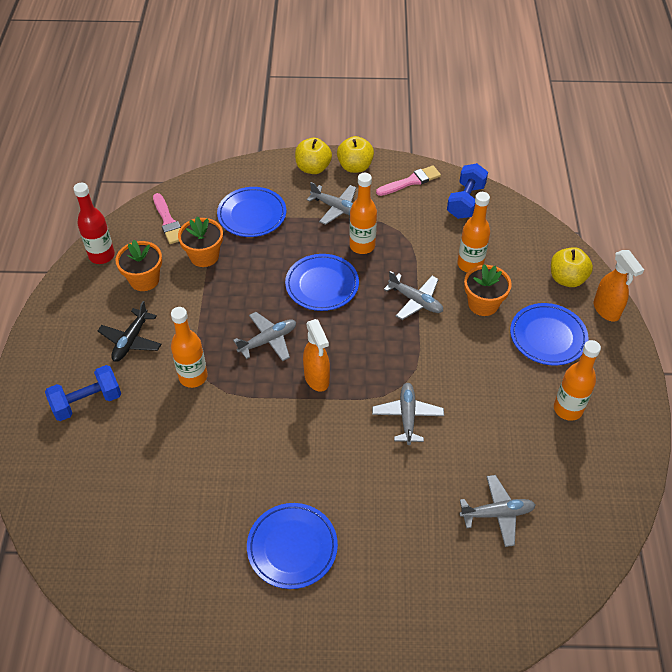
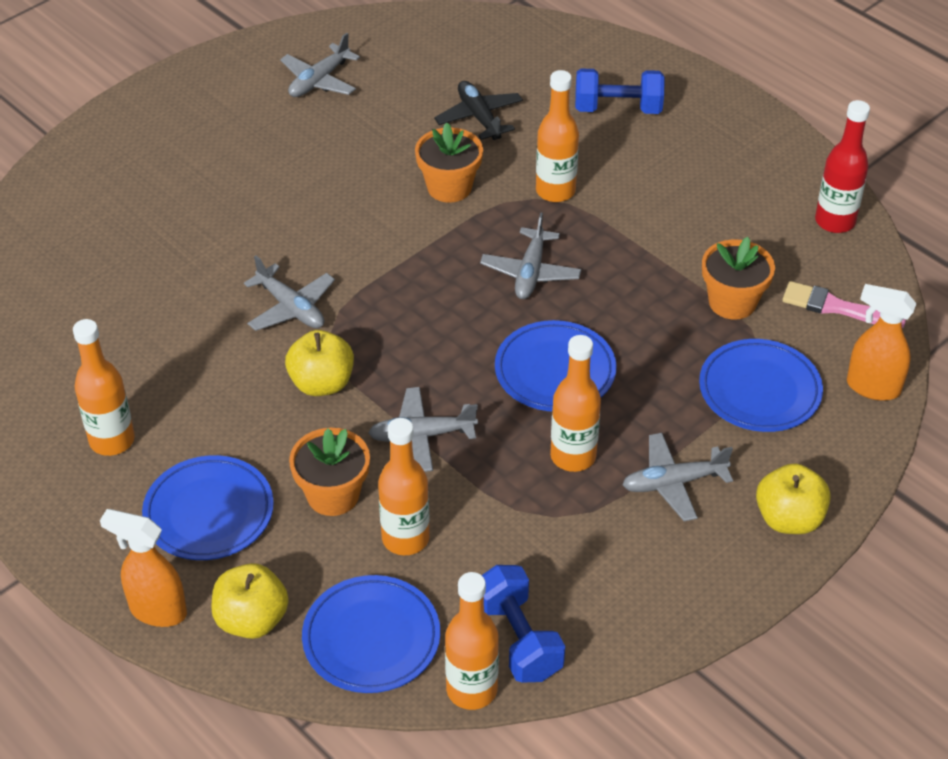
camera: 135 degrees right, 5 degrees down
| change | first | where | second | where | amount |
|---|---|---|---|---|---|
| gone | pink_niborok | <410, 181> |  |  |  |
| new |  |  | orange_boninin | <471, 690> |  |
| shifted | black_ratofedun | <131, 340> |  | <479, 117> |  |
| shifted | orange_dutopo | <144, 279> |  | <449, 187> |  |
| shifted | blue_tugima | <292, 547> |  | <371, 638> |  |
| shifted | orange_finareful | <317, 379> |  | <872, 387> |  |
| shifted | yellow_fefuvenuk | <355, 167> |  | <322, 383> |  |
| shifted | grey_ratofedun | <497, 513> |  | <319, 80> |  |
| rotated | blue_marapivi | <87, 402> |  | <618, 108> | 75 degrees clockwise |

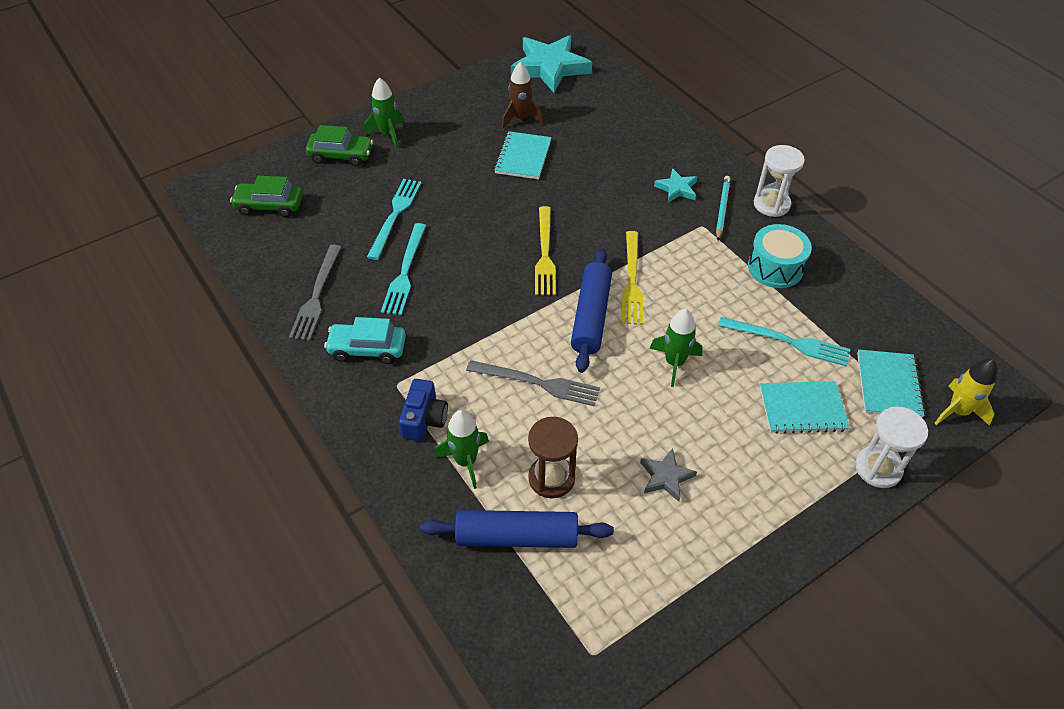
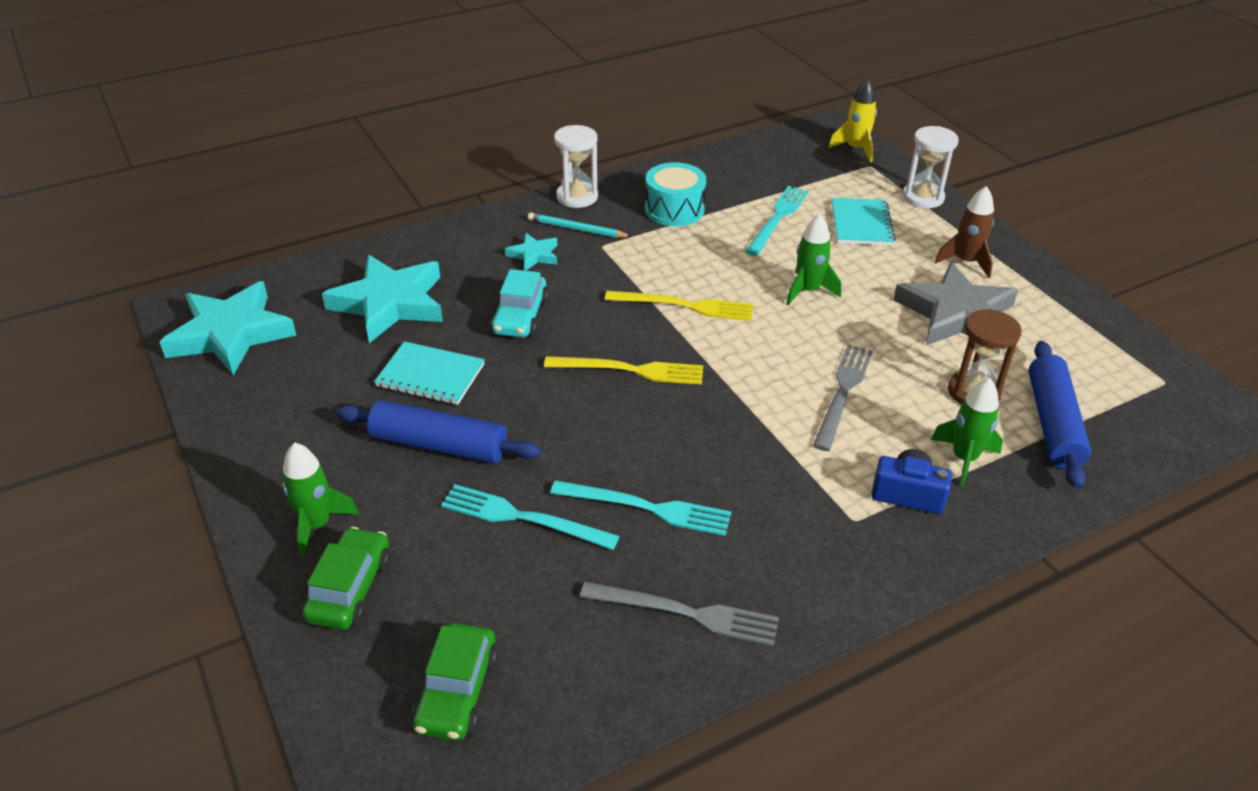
camera: 85 degrees left, 10 degrees down
| change | first | where | second | where | amount |
|---|---|---|---|---|---|
| gone | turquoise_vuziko | <888, 385> |  |  |  |
| new |  |  | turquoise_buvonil | <389, 303> |  |
| shifted | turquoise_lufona | <367, 349> |  | <520, 317> |  |
| shifted | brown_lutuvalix | <521, 118> |  | <966, 262> |  |
| shifted | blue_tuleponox | <591, 316> |  | <439, 445> |  |
| scaled | grey_buvonil | <666, 477> |  | <956, 314> | x2.08 |

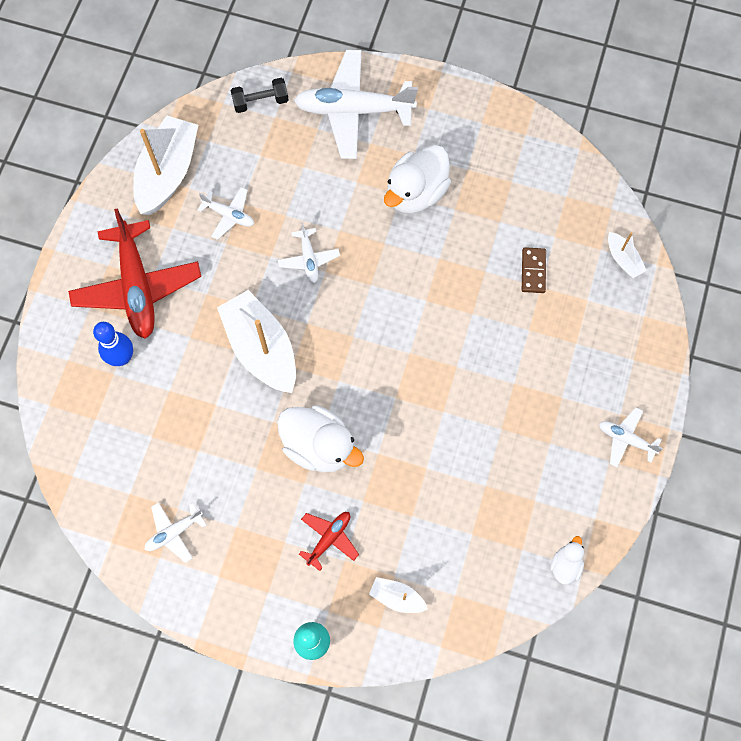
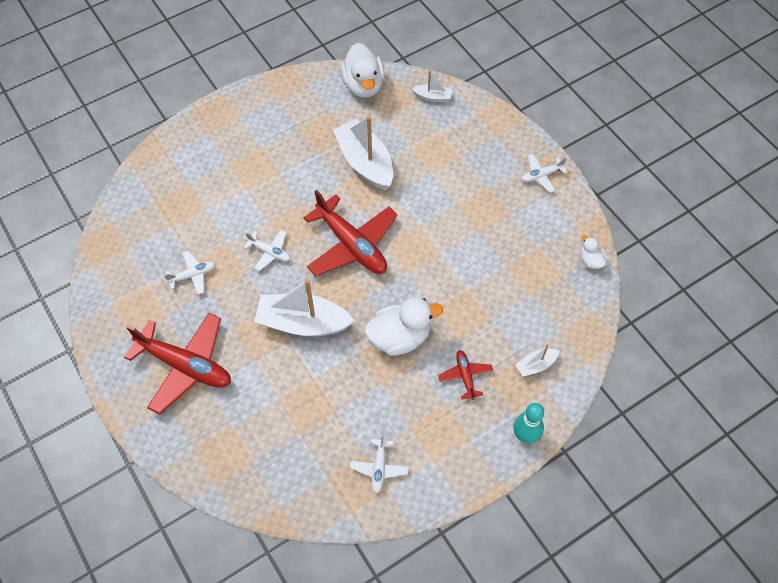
camera: 50 degrees left, 10 degrees down
| change | first | where | second | where | amount |
|---|---|---|---|---|---|
| gone | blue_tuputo | <122, 357> |  |  |  |
| gone | black_marapivi | <260, 102> |  |  |  |
| gone | white_ratofedun | <353, 110> |  |  |  |
| gone | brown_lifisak | <533, 271> |  |  |  |
| new |  |  | red_ratofedun | <351, 245> |  |
| shifted | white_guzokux | <168, 173> |  | <365, 162> |  |
| shifted | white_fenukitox | <416, 193> |  | <363, 85> |  |

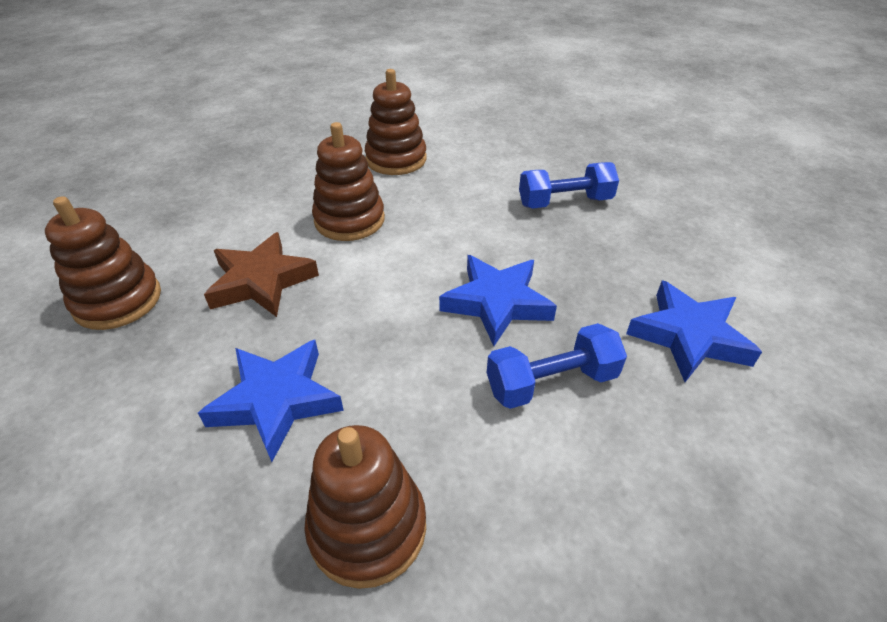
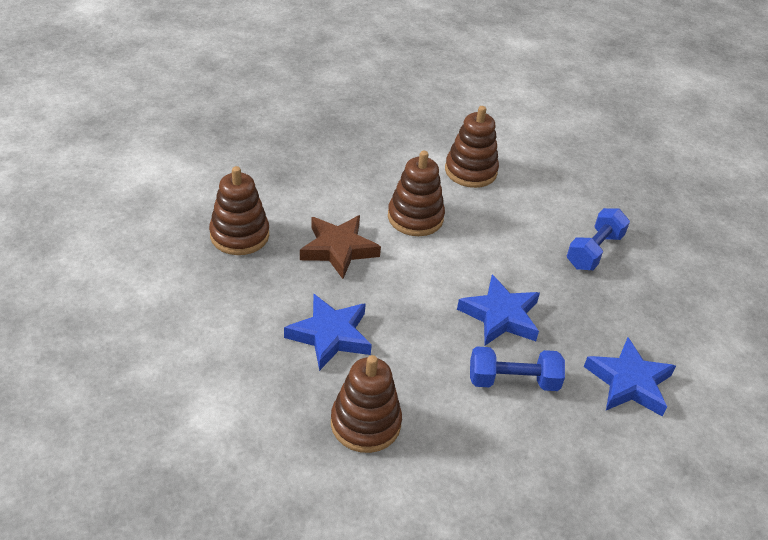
camera: 15 degrees right, 0 degrees up
| change | first | where | second | where | amount |
|---|---|---|---|---|---|
| rotated | blue_marapivi | <564, 202> |  | <594, 251> | 60 degrees counterclockwise |

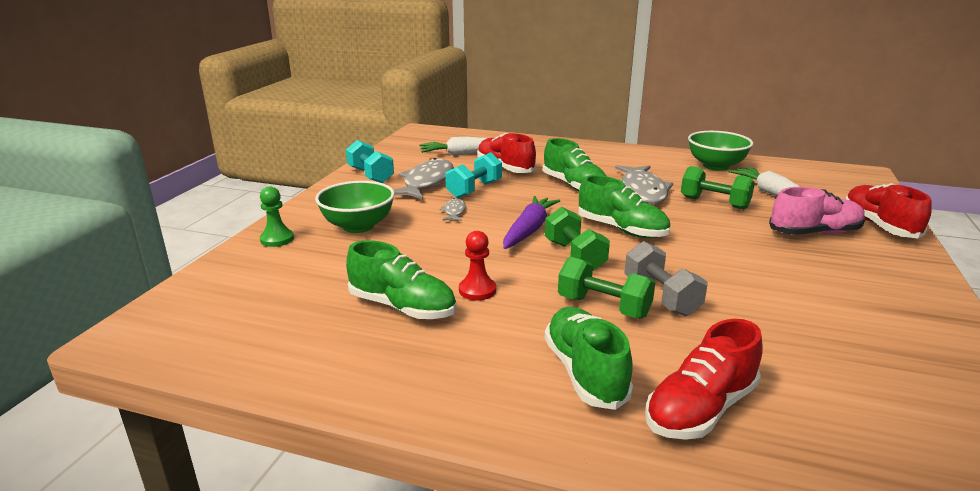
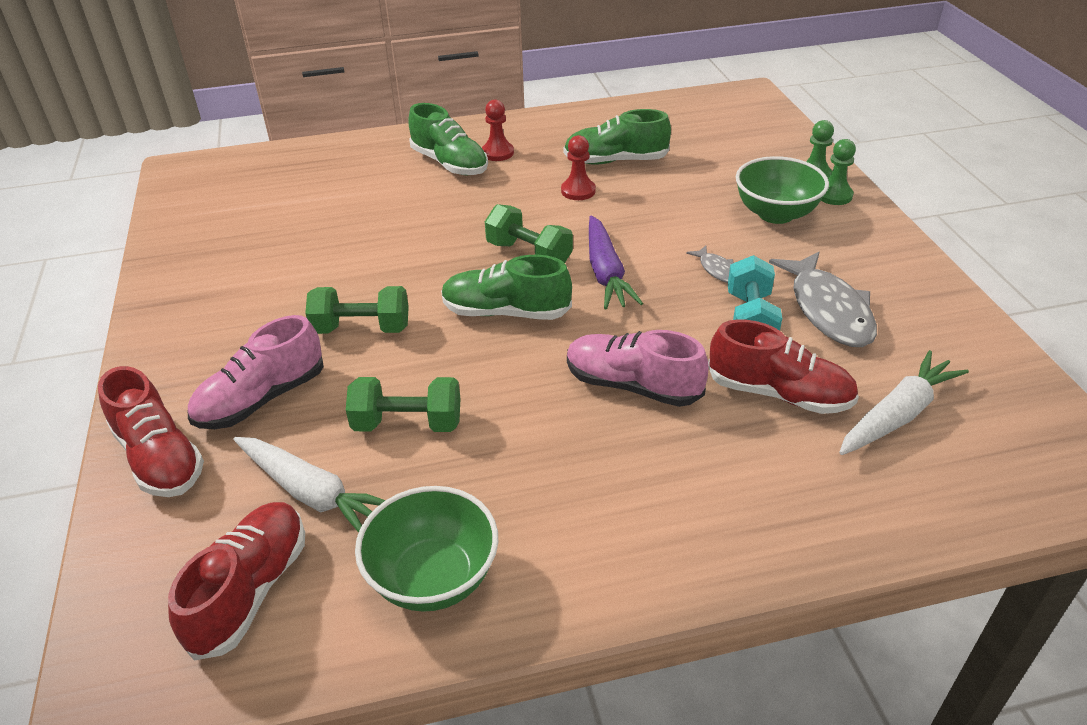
camera: 150 degrees right, 15 degrees up
| change | first | where | second | where | amount |
|---|---|---|---|---|---|
| gone | turquoise_marapivi | <370, 175> |  |  |  |
| gone | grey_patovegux | <643, 191> |  |  |  |
| gone | grey_marapivi | <661, 296> |  |  |  |
| new |  |  | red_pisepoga | <497, 153> |  |
| new |  |  | green_pisepoga | <834, 195> |  |
| shifted | green_marapivi | <603, 307> |  | <362, 328> |  |
| shifted | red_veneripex | <700, 409> |  | <250, 590> |  |
| repainted | green_veneripex | <574, 186> | pink_veneripex | <632, 386> |  |

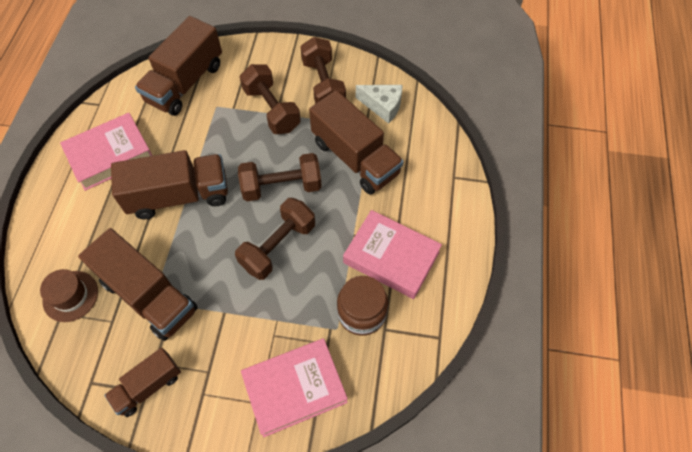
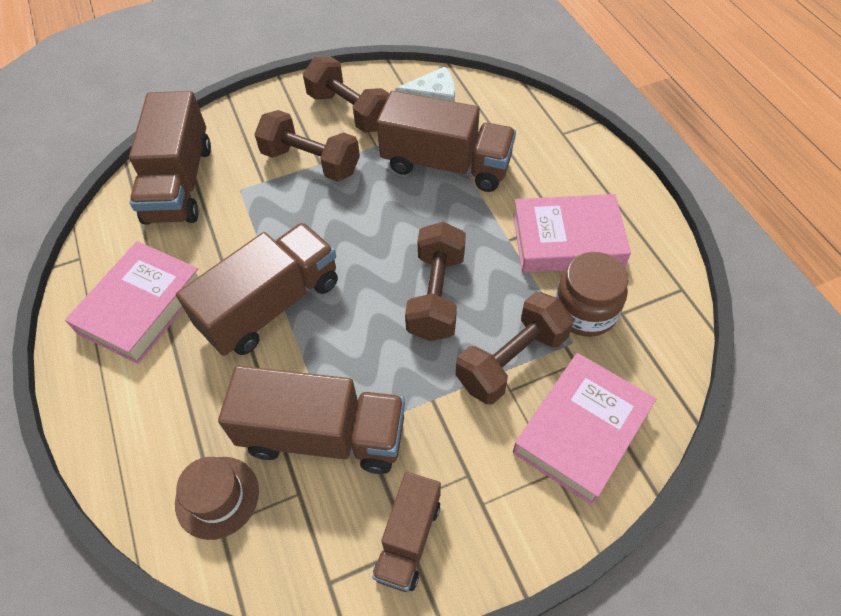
camera: 30 degrees left, 5 degrees down
| change | first | where | second | where | amount |
|---|---|---|---|---|---|
| shifted | brown_marapivi | <282, 186> |  | <511, 360> |  |

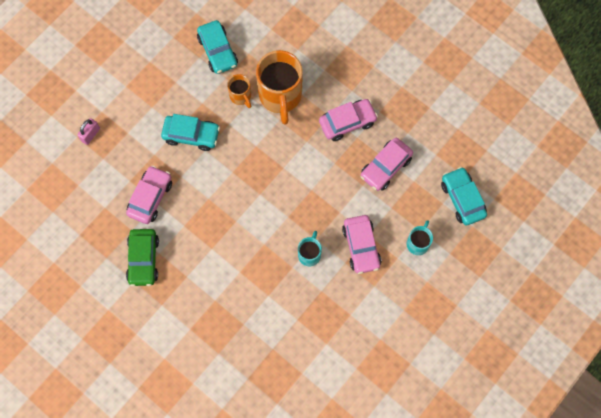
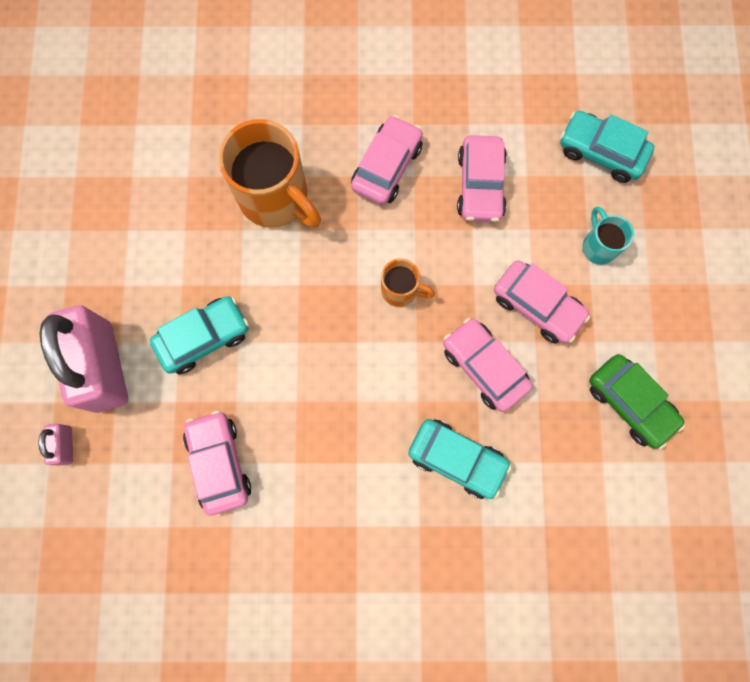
camera: 40 degrees left, 5 degrees up
| change | first | where | second | where | amount |
|---|---|---|---|---|---|
| new |  |  | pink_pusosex | <104, 367> |  |
| shifted | green_lufona | <143, 259> |  | <630, 403> |  |
| shifted | turquoise_lufona | <217, 51> |  | <457, 459> |  |
| shifted | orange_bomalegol | <241, 96> |  | <401, 290> |  |
| swapped | turquoise_bomalegol | <309, 254> | pink_lufona | <484, 367> |  |

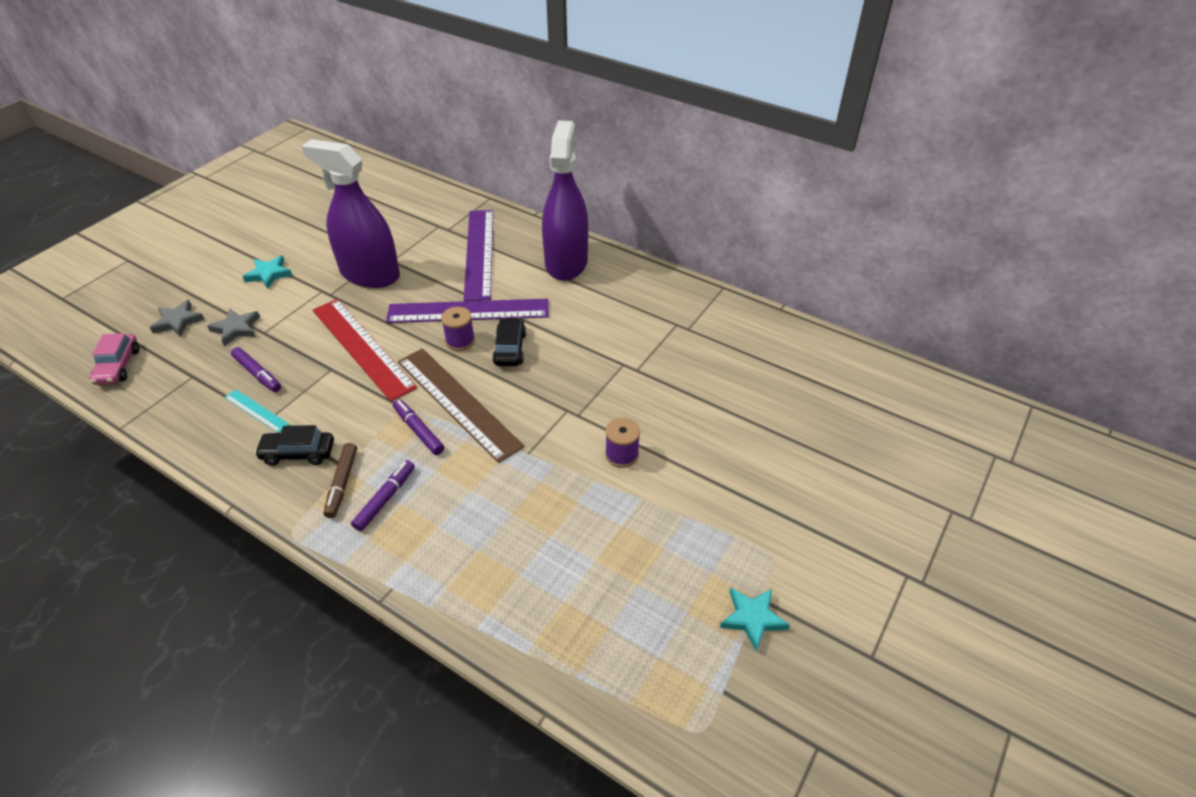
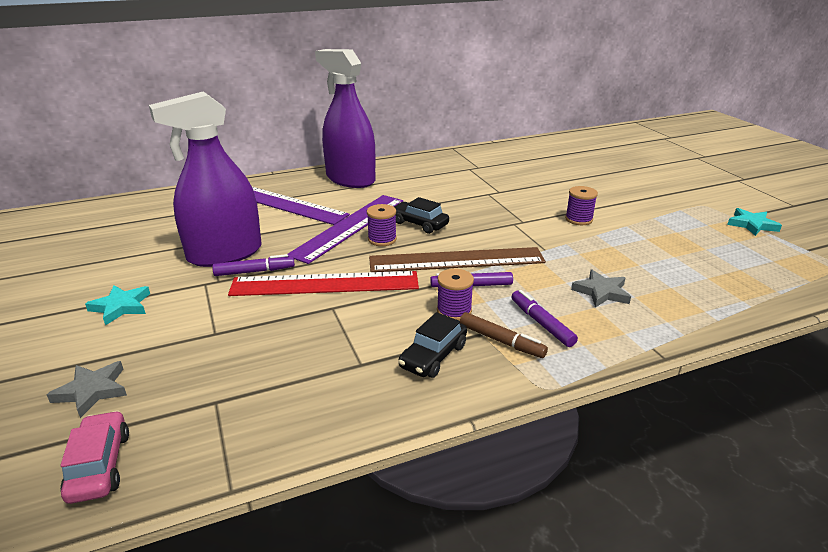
camera: 55 degrees left, 15 degrees down
| change | first | where | second | where | amount |
|---|---|---|---|---|---|
| gone | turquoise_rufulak | <256, 411> |  |  |  |
| new |  |  | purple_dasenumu | <454, 311> |  |
| shifted | grey_buvonil | <236, 328> |  | <601, 292> |  |
| shifted | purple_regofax | <257, 374> |  | <254, 271> |  |
| rotated | pink_lufona | <118, 366> |  | <99, 465> | 135 degrees counterclockwise |

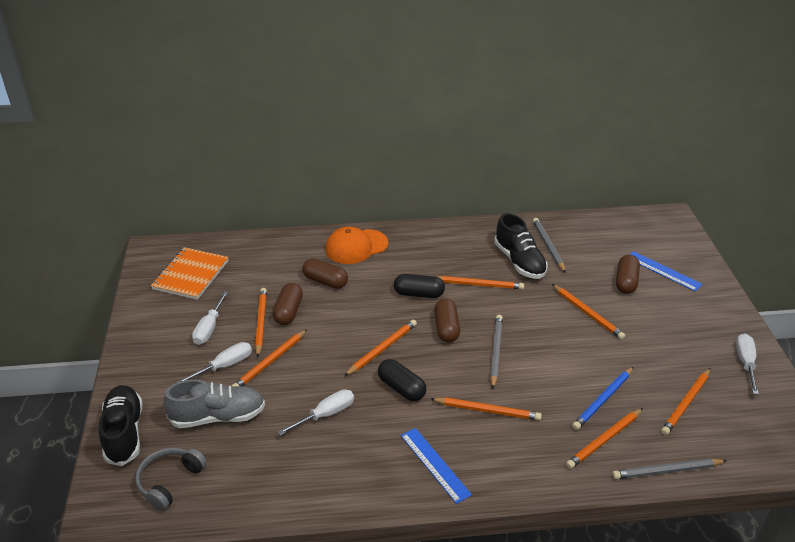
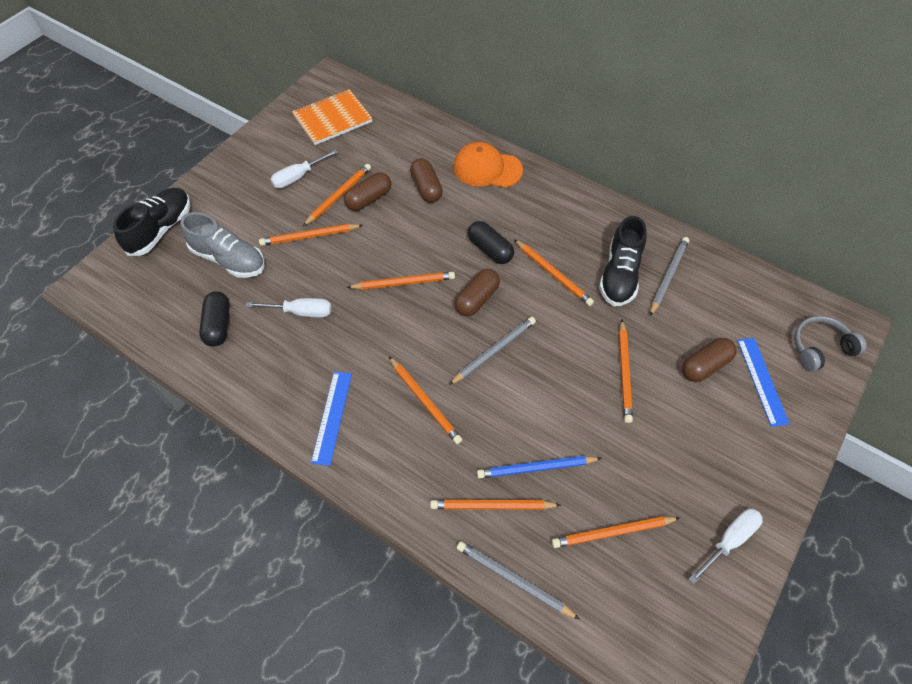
camera: 40 degrees right, 20 degrees up
| change | first | where | second | where | amount |
|---|---|---|---|---|---|
| gone | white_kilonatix | <224, 366> |  |  |  |
| shifted | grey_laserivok | <169, 481> |  | <820, 348> |  |
| shifted | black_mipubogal | <401, 388> |  | <218, 325> |  |

